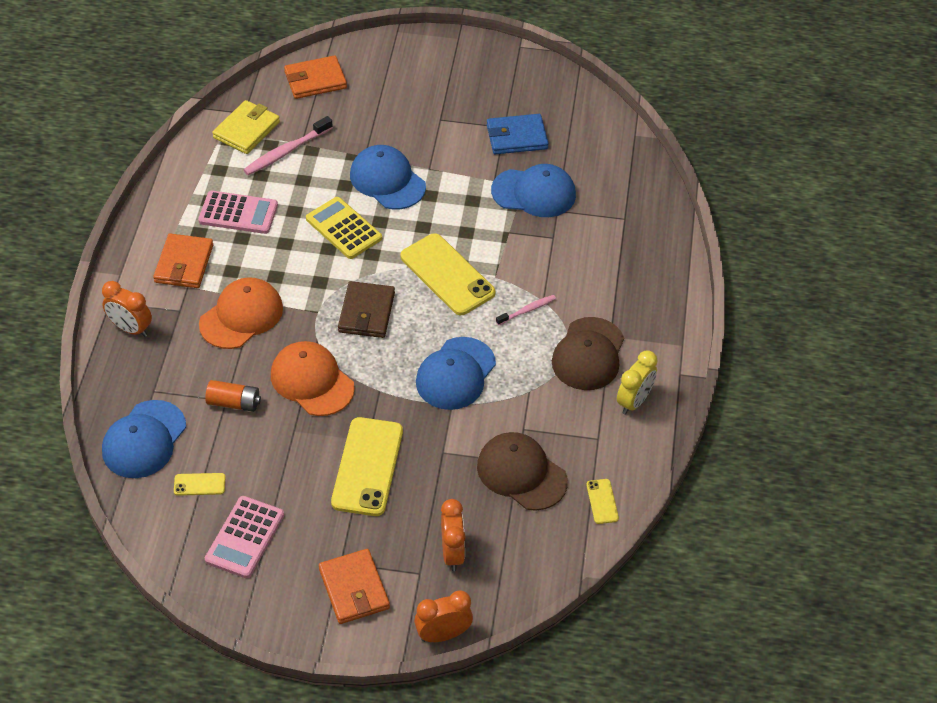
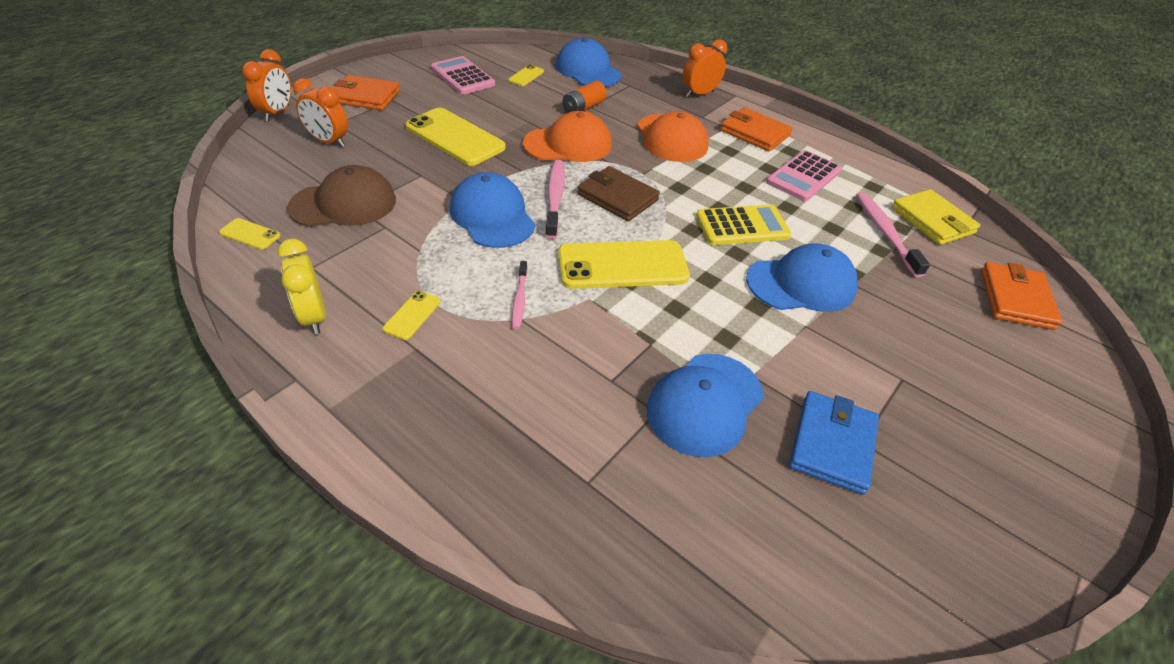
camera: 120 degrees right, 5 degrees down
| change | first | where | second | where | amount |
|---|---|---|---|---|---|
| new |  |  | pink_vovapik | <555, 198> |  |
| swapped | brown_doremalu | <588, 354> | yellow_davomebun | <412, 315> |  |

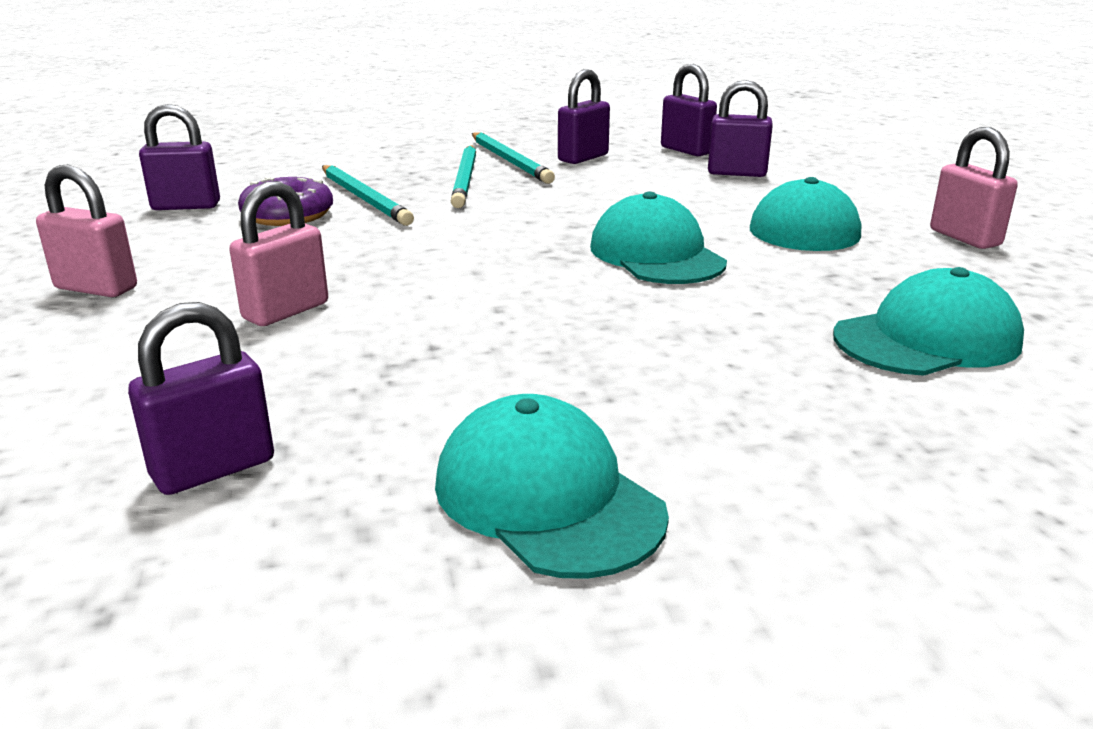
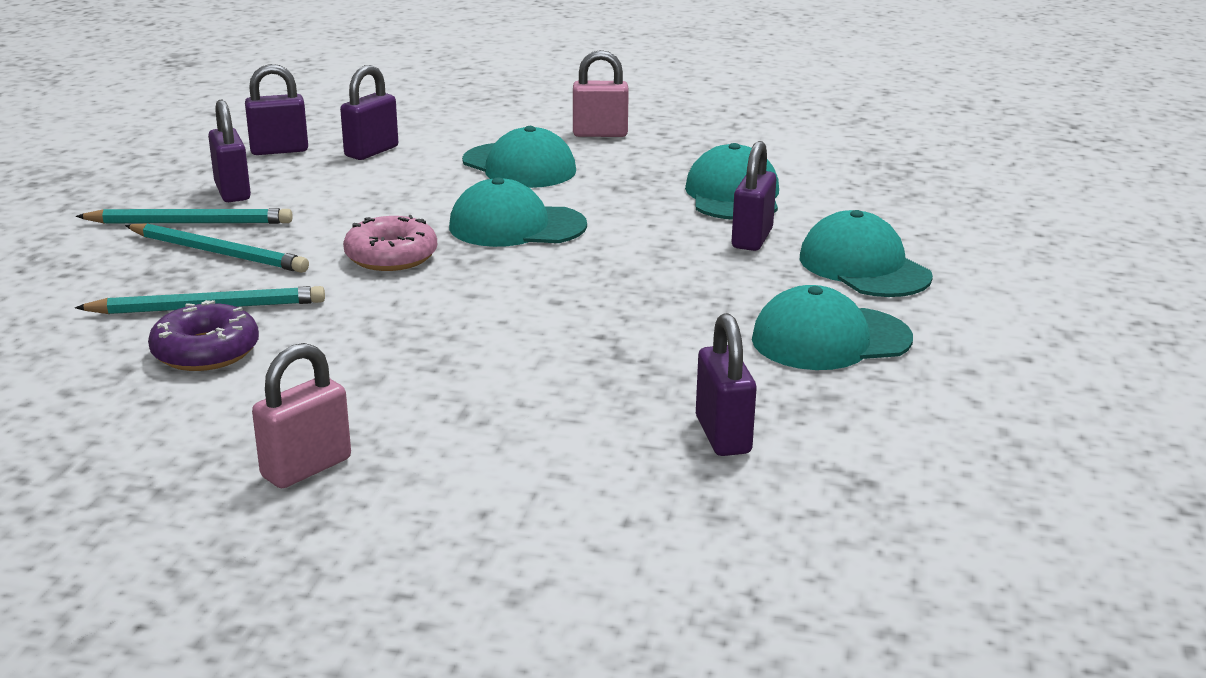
camera: 65 degrees left, 0 degrees up
| change | first | where | second | where | amount |
|---|---|---|---|---|---|
| gone | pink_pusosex | <286, 311> |  |  |  |
| new |  |  | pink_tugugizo | <391, 256> |  |
| new |  |  | turquoise_doremalu | <864, 267> |  |
| shifted | purple_pusosex | <186, 206> |  | <752, 239> |  |

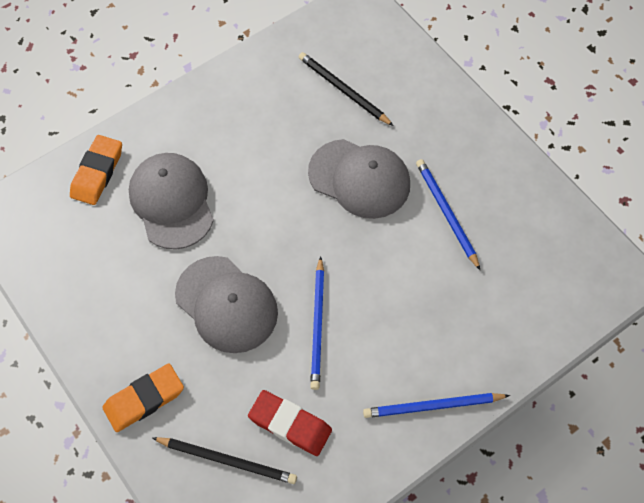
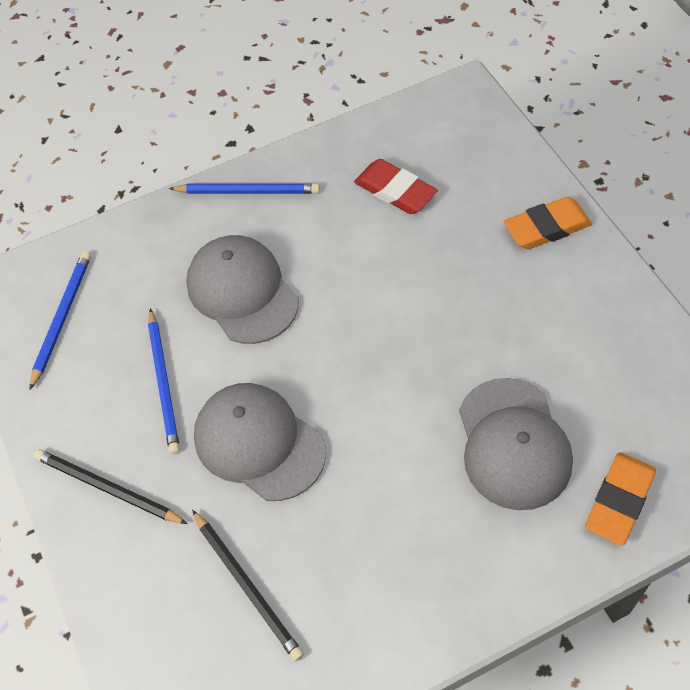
camera: 165 degrees left, 5 degrees down
| change | first | where | second | where | amount |
|---|---|---|---|---|---|
| shifted | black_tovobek | <227, 460> |  | <107, 488> |  |
| shifted | grey_doremalu | <226, 304> |  | <242, 292> |  |
| shifted | blue_tovobek | <318, 325> |  | <62, 318> |  |

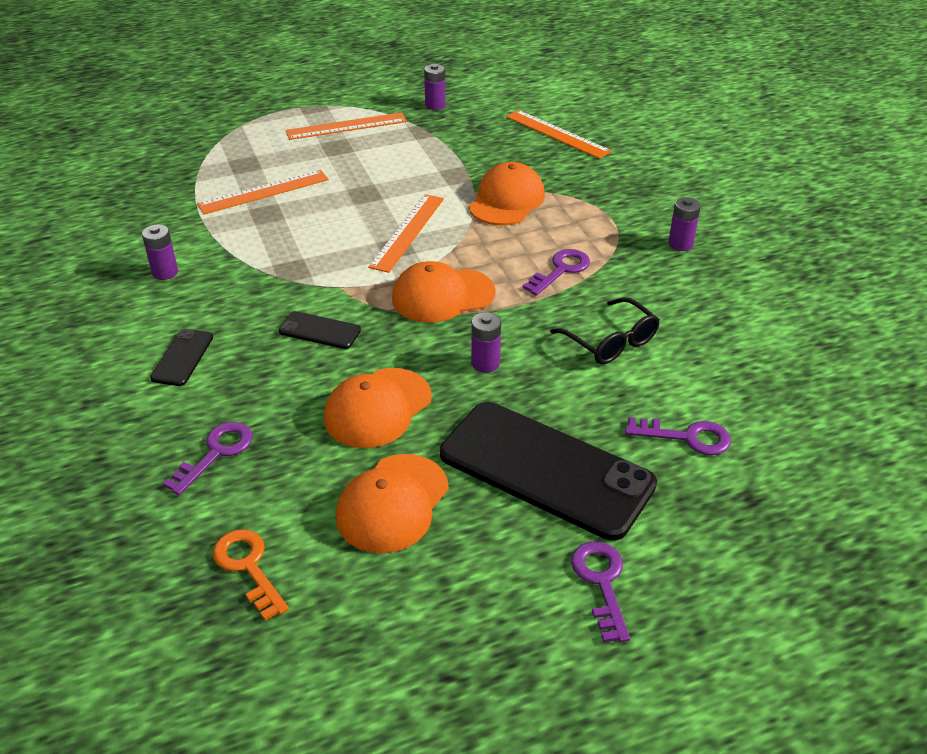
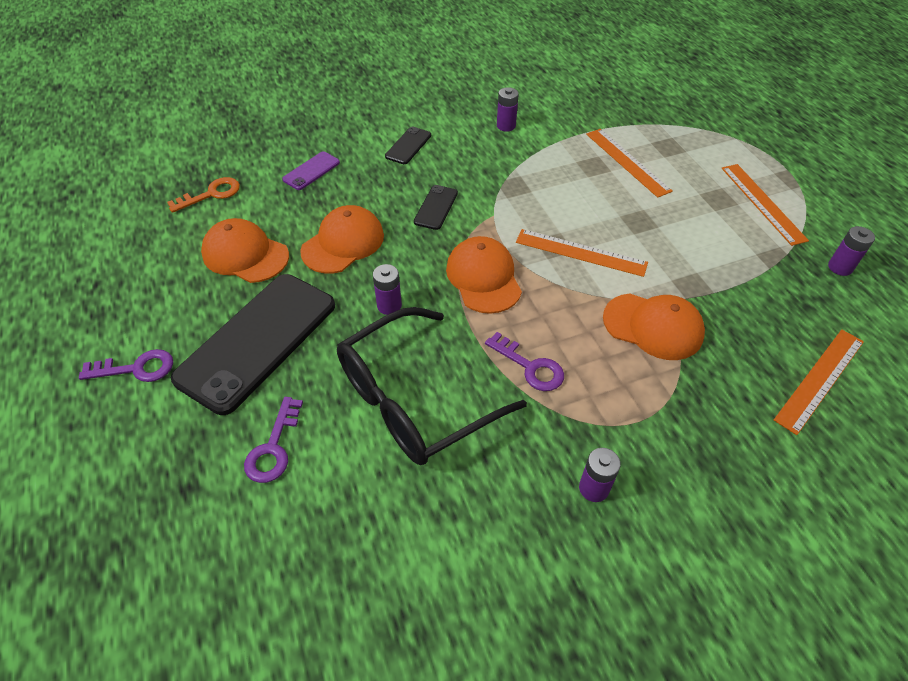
camera: 90 degrees right, 10 degrees up
| change | first | where | second | where | amount |
|---|---|---|---|---|---|
| swapped | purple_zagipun | <216, 453> | purple_davomebun | <311, 171> |  |
| rotated | black_davomebun | <182, 357> |  | <408, 146> | 75 degrees counterclockwise |
| rotated | orange_doremalu | <377, 408> |  | <343, 243> | 90 degrees clockwise |
| scaled | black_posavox | <611, 342> |  | <413, 400> | x1.82 |

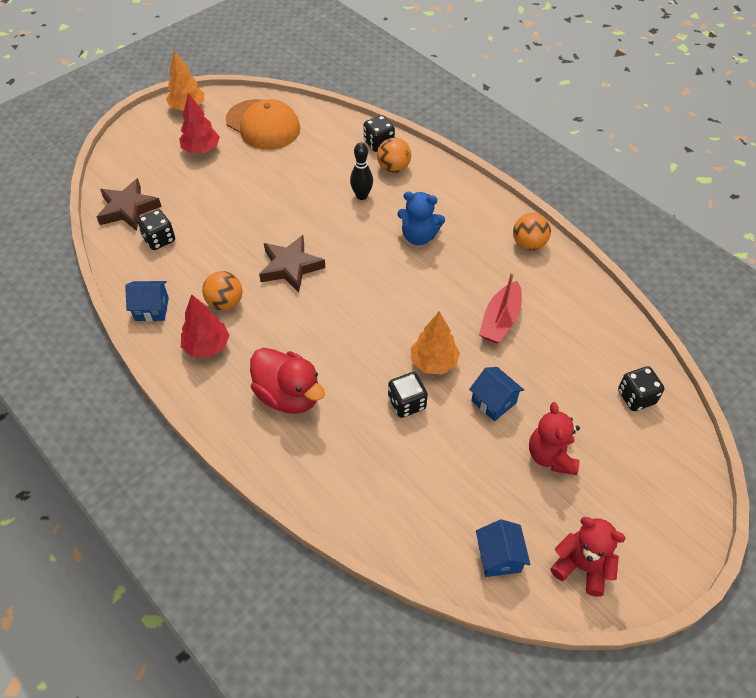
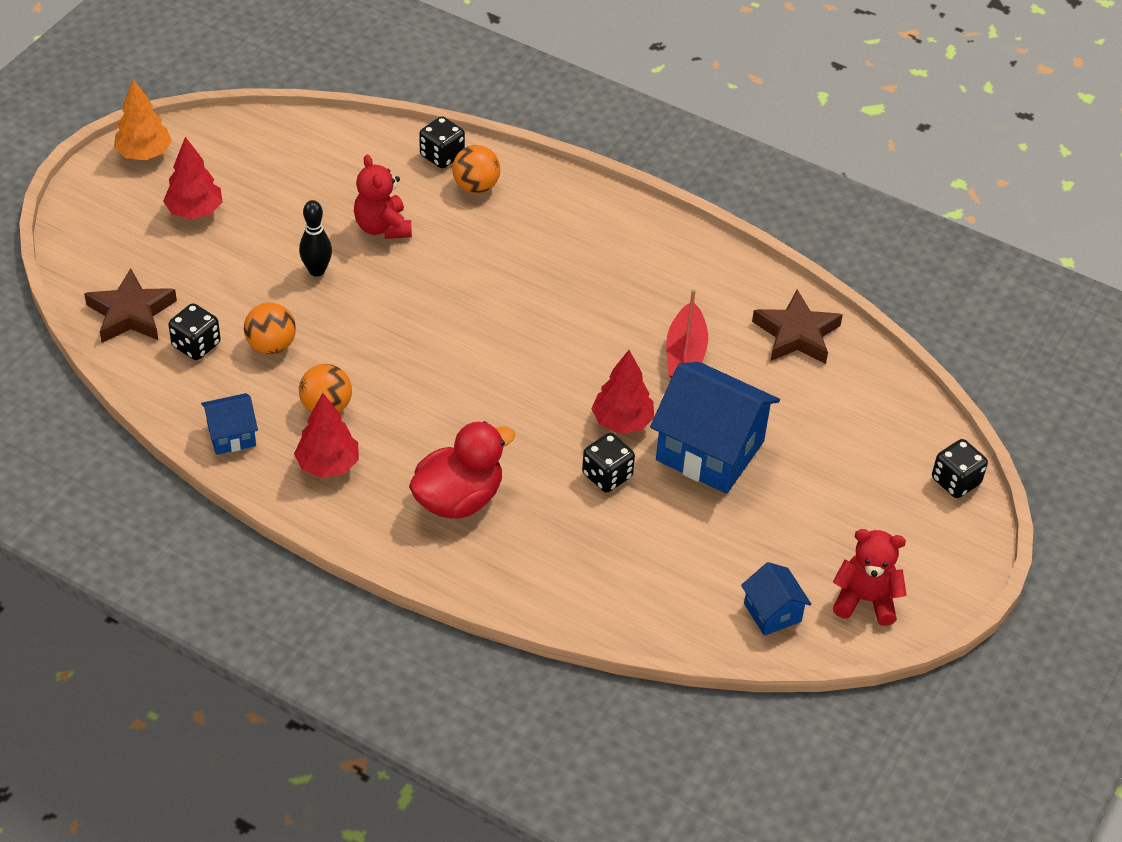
camera: 20 degrees left, 5 degrees down
| change | first | where | second | where | amount |
|---|---|---|---|---|---|
| gone | orange_doremalu | <263, 125> |  |  |  |
| gone | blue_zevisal | <419, 236> |  |  |  |
| shifted | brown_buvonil | <290, 267> |  | <796, 334> |  |
| shifted | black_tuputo | <362, 196> |  | <317, 270> |  |
| shifted | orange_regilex | <529, 244> |  | <271, 345> |  |
| shifted | red_zevisal | <551, 456> |  | <382, 227> |  |
| shifted | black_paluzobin | <636, 397> |  | <955, 481> |  |
| repainted | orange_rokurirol | <433, 362> | red_rokurirol | <622, 422> |  |
| rotated | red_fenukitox | <288, 395> |  | <458, 499> | 60 degrees counterclockwise |
| scaled | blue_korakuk | <493, 402> |  | <710, 451> | x2.00 |

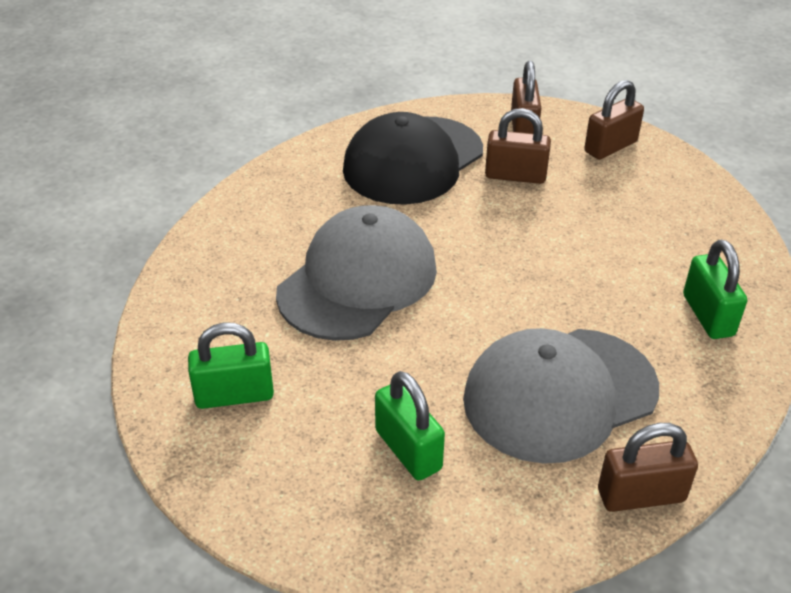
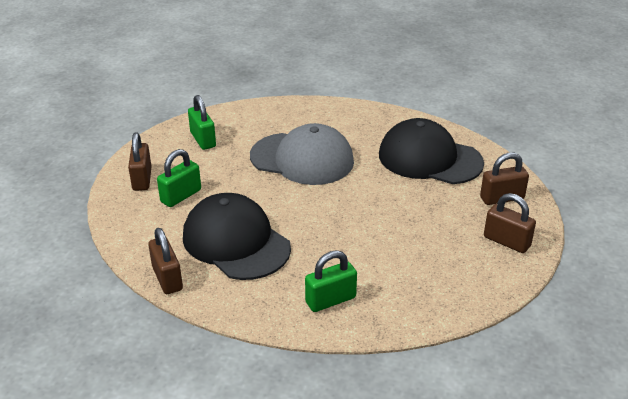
camera: 75 degrees right, 5 degrees down
| change | first | where | second | where | amount |
|---|---|---|---|---|---|
| shifted | brown_pusosex | <515, 175> |  | <142, 179> |  |
| repainted | grey_doremalu | <560, 394> | black_doremalu | <236, 242> |  |

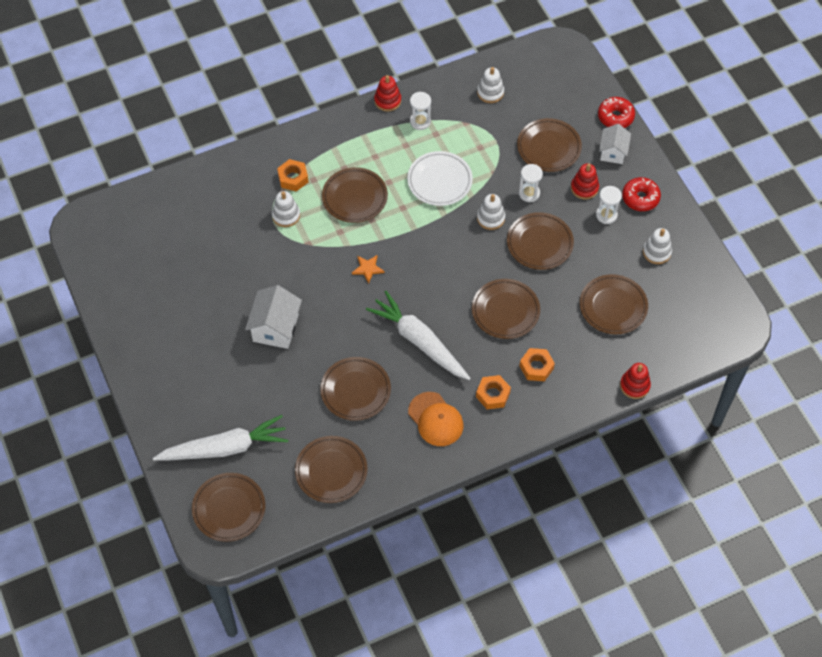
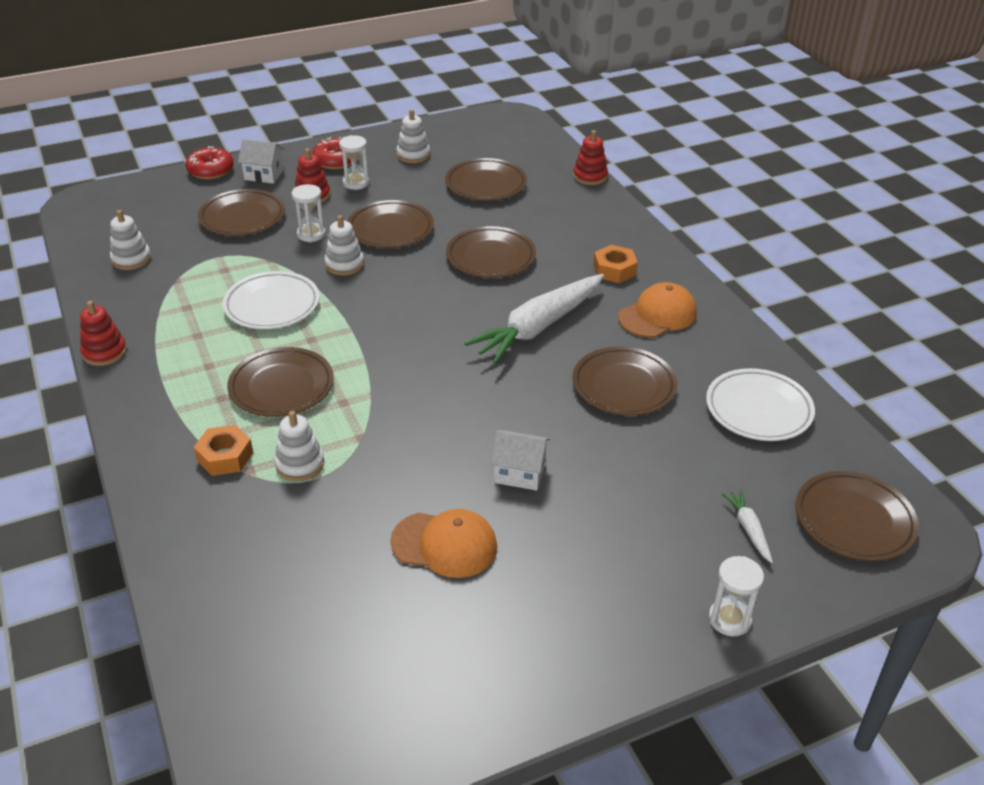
camera: 90 degrees left, 20 degrees down
| change | first | where | second | where | amount |
|---|---|---|---|---|---|
| gone | orange_buvonil | <367, 269> |  |  |  |
| gone | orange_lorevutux | <536, 367> |  |  |  |
| new |  |  | orange_doremalu | <444, 544> |  |
| shifted | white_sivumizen | <420, 121> |  | <729, 619> |  |
| repainted | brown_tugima | <331, 471> | white_tugima | <758, 409> |  |
| scaled | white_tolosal | <225, 448> |  | <748, 529> | x0.43 |
| scaled | white_korakuk | <275, 328> |  | <520, 473> | x0.66 |

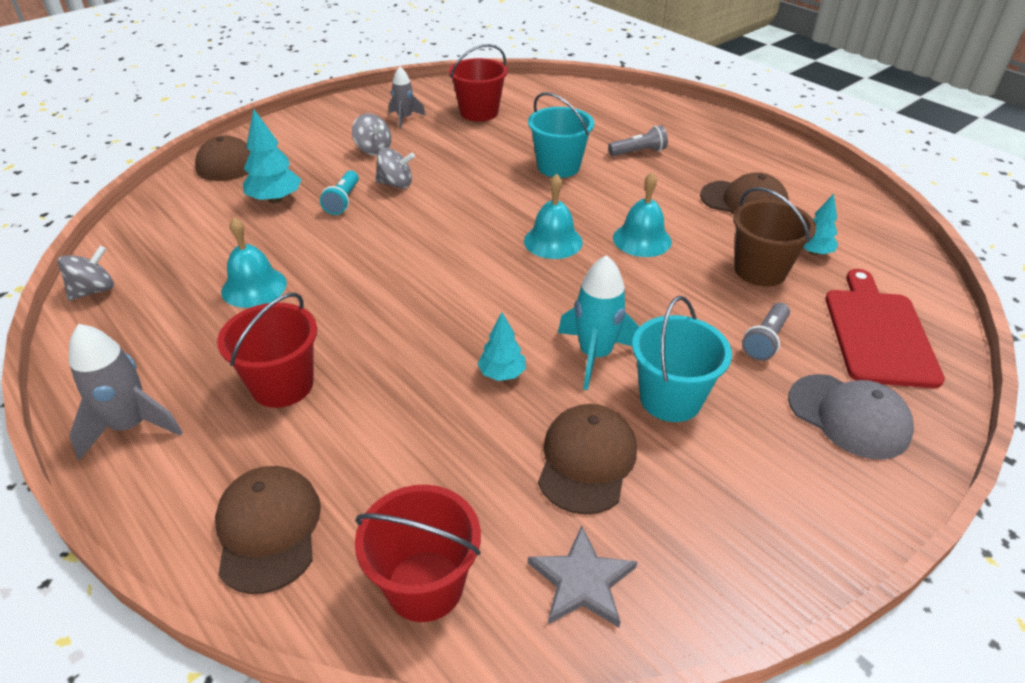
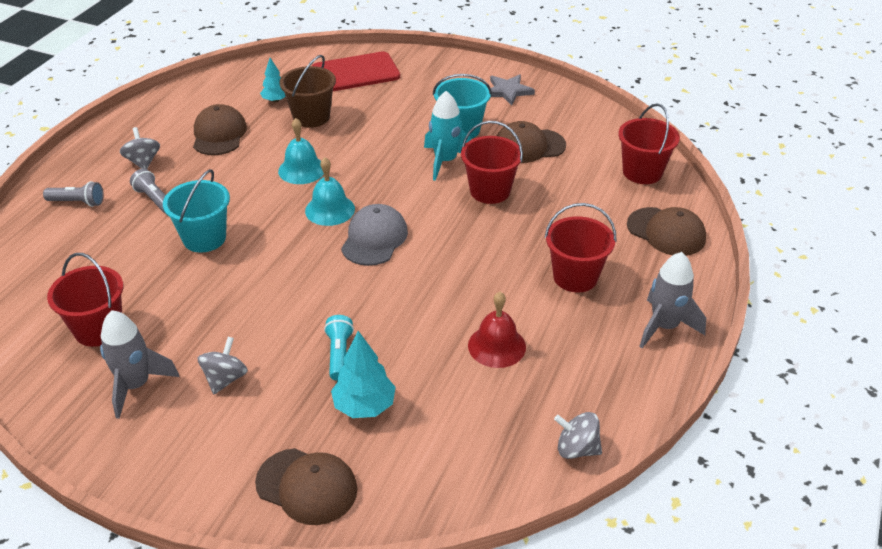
camera: 115 degrees left, 0 degrees up
| change | first | where | second | where | amount |
|---|---|---|---|---|---|
| shifted | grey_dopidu | <396, 184> |  | <143, 162> |  |
| shifted | grey_buvonil | <582, 581> |  | <508, 91> |  |
| shifted | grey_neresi | <765, 340> |  | <77, 202> |  |
| shifted | grey_doremalu | <848, 416> |  | <374, 239> |  |
| swapped | turquoise_rokurirol | <502, 374> | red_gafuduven | <490, 191> |  |
| repainted | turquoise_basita | <254, 287> | red_basita | <496, 346> |  |
| rotated | brown_doremalu | <268, 530> |  | <666, 232> | 105 degrees counterclockwise |
| rotated | turquoise_neresi | <343, 201> |  | <339, 354> | 75 degrees counterclockwise |
| scaled | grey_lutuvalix | <405, 119> |  | <136, 385> | x1.53 |

